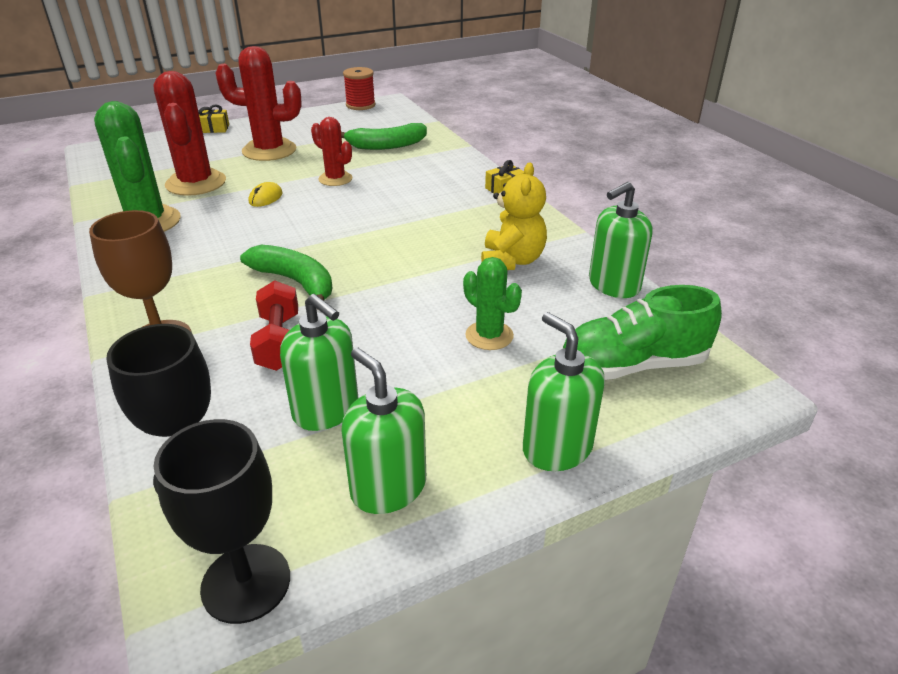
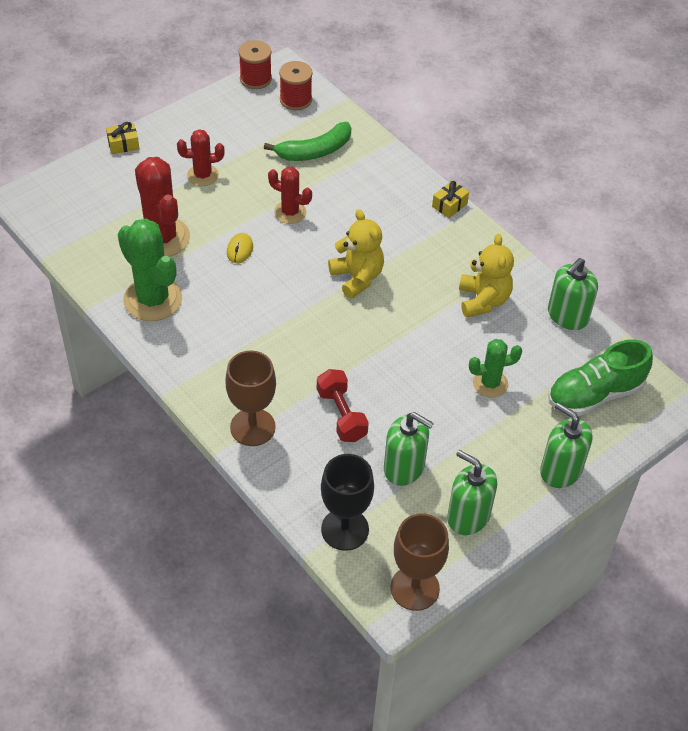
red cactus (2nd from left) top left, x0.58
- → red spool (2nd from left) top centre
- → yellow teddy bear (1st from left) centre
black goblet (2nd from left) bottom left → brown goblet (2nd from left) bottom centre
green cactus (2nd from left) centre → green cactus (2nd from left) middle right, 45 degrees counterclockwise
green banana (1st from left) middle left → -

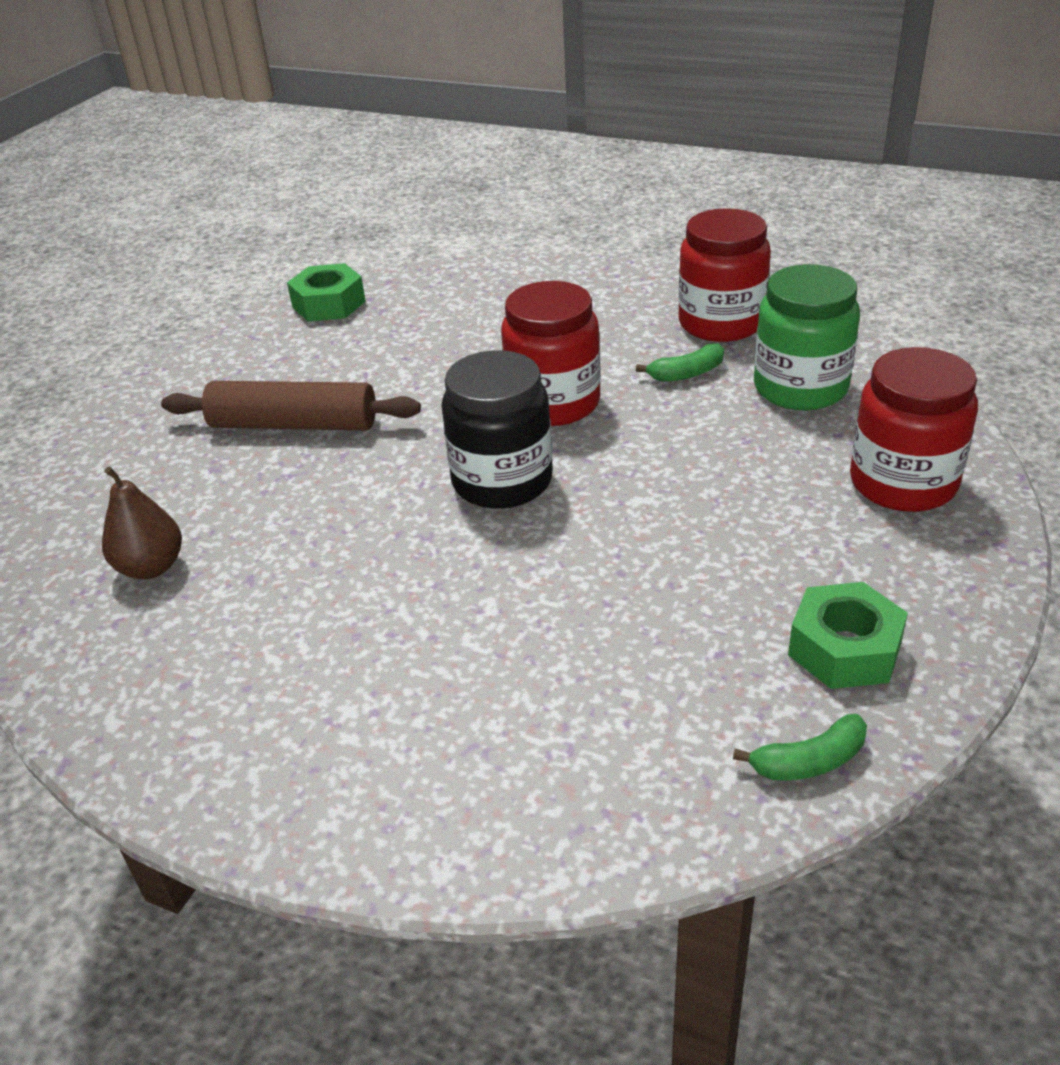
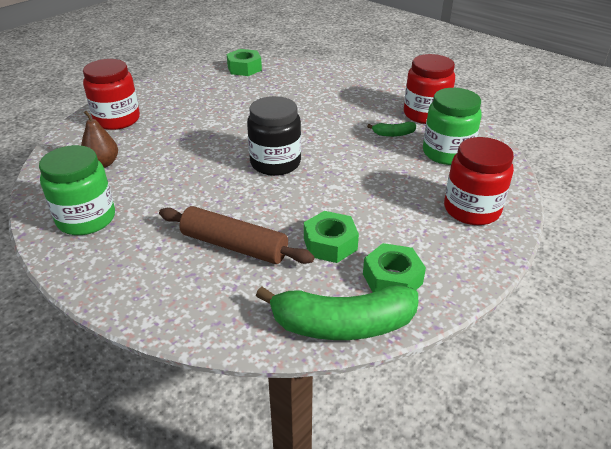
- → green jar (1st from left) middle left
red jar (1st from left) top centre → red jar (1st from left) top left, move
brown rolling pin middle left → brown rolling pin centre, move
green banana (2nd from left in the first image) bottom right → green banana (1st from left) bottom centre, x2.21
- → green nut (2nd from left) centre

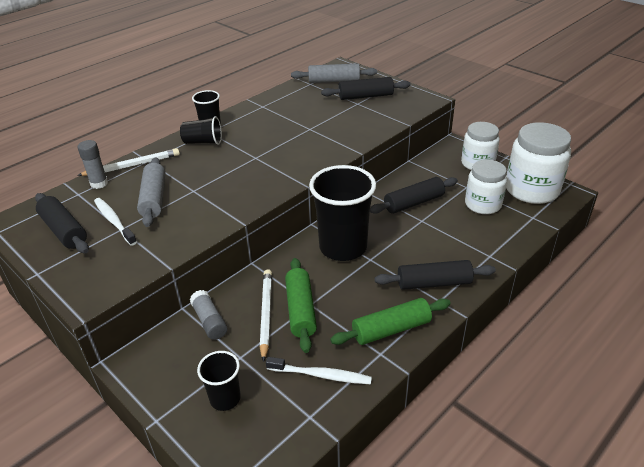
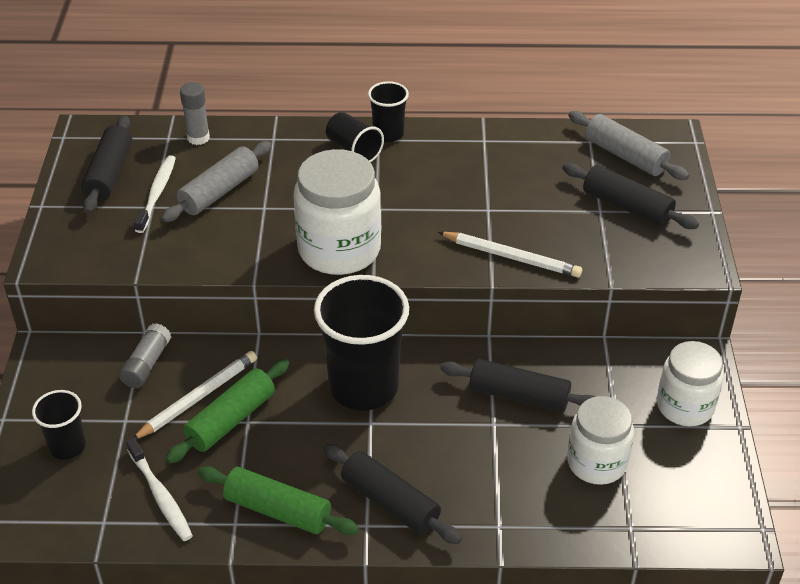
white jar (3rd from left in the first image) middle right → white jar (1st from left) centre, move
white pencil (1st from left in the first image) middle left → white pencil (2nd from left) centre, move

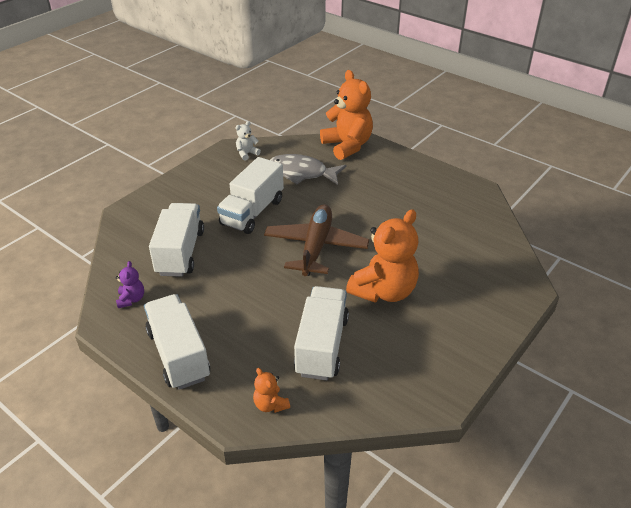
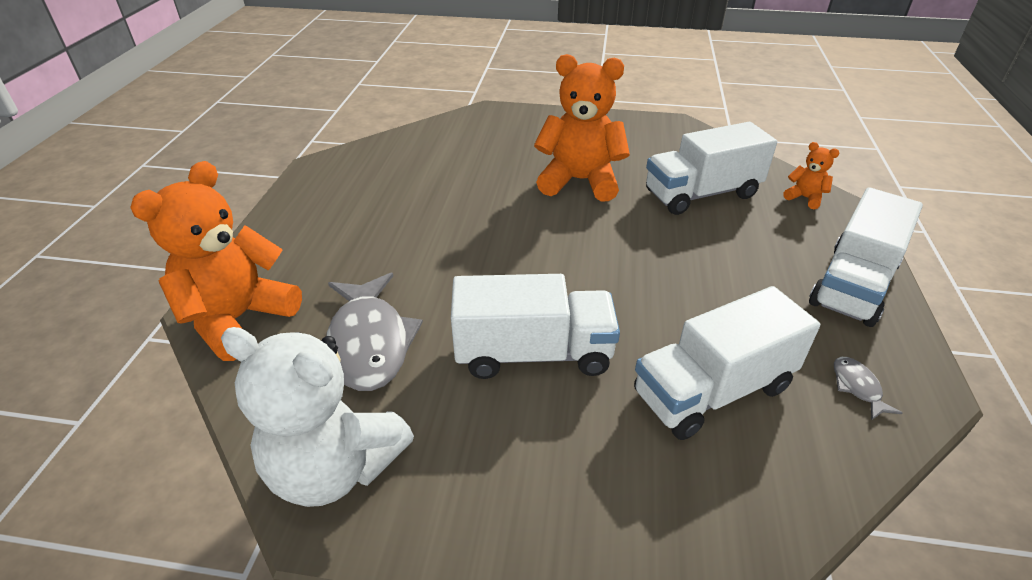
white teddy bear top centre → white teddy bear bottom left, x2.24
orange teddy bear (1st from left in the first image) bottom centre → orange teddy bear (3rd from left) top right, 75 degrees counterclockwise
purple teddy bear middle left → grey fish (2nd from left) bottom right
brown plane centre → -

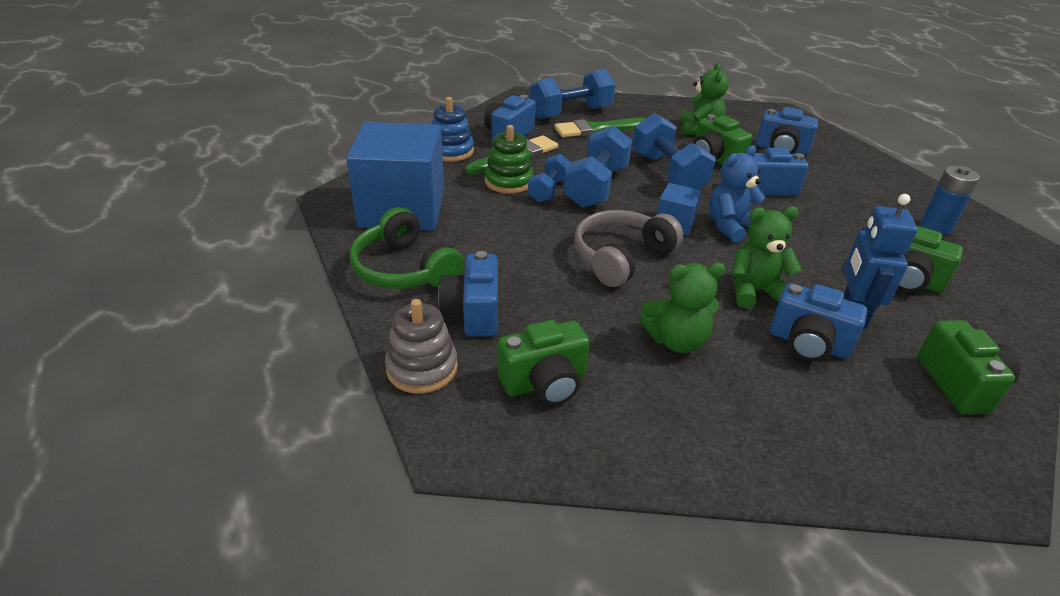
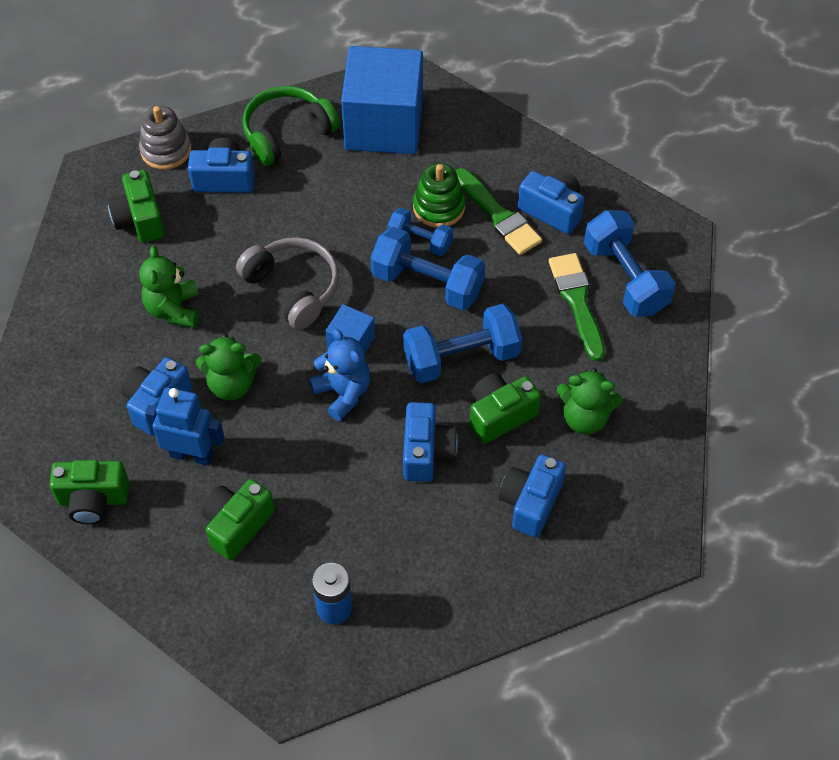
green teddy bear (3rd from left in the first image) middle right → green teddy bear (2nd from left) middle left, 90 degrees clockwise
blue stacking toy top centre → -

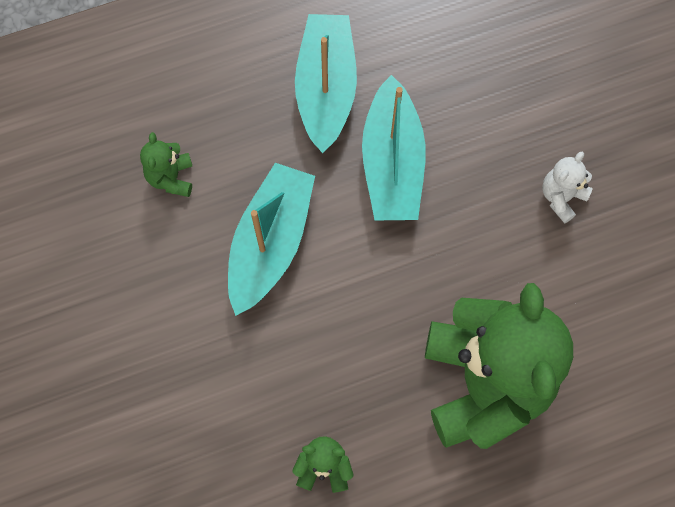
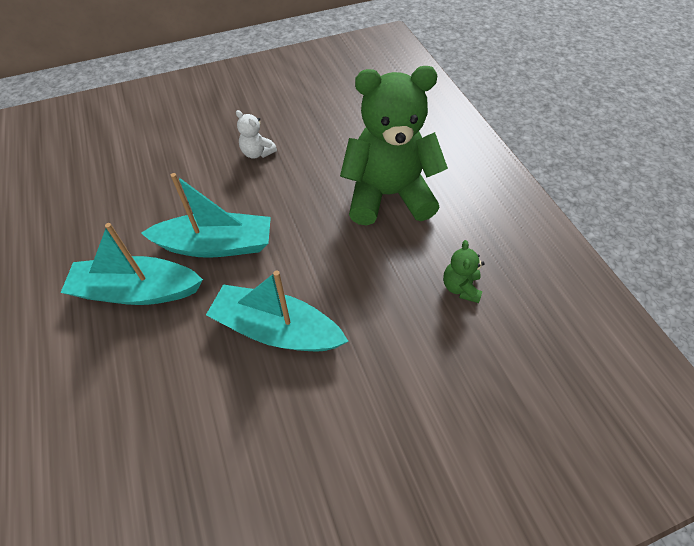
green teddy bear (1st from left) top left → -

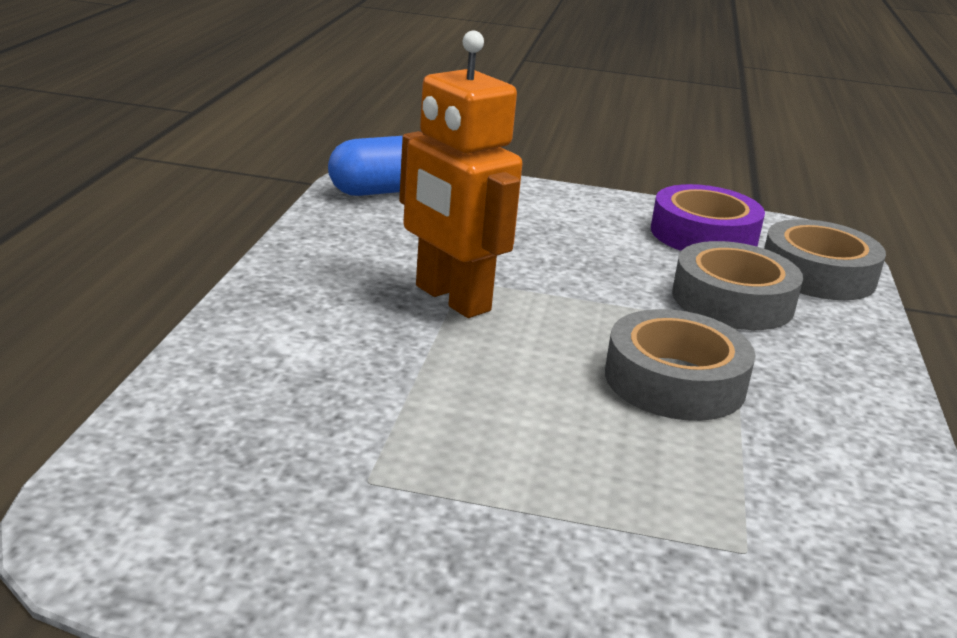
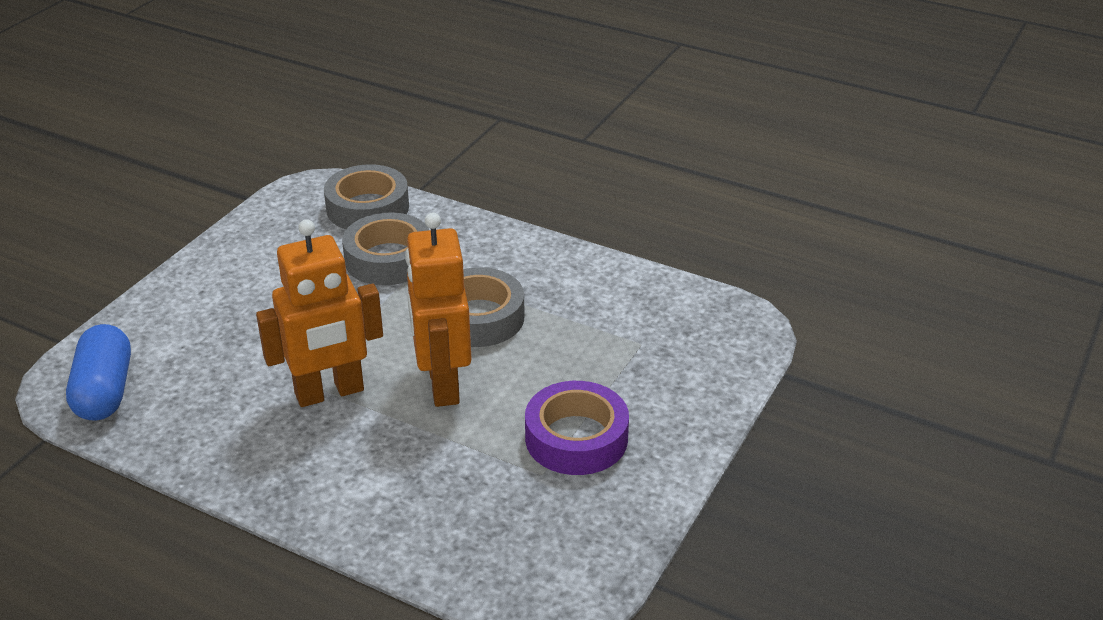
- → orange robot (2nd from left) centre
purple tape middle right → purple tape bottom centre, move

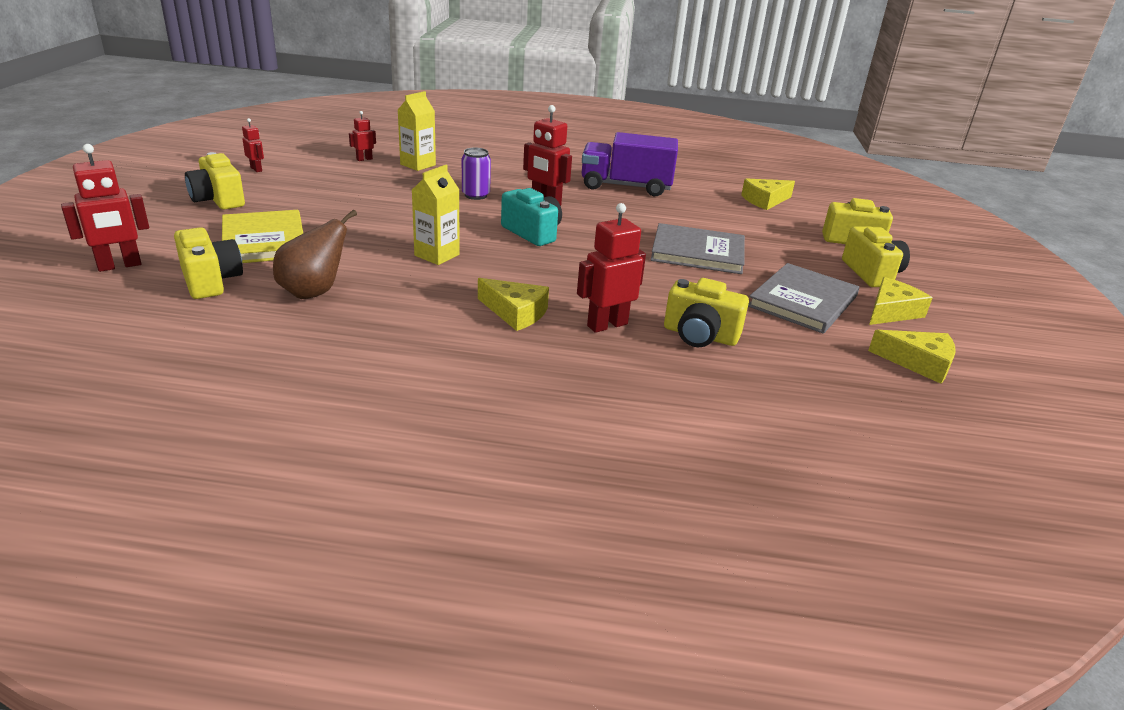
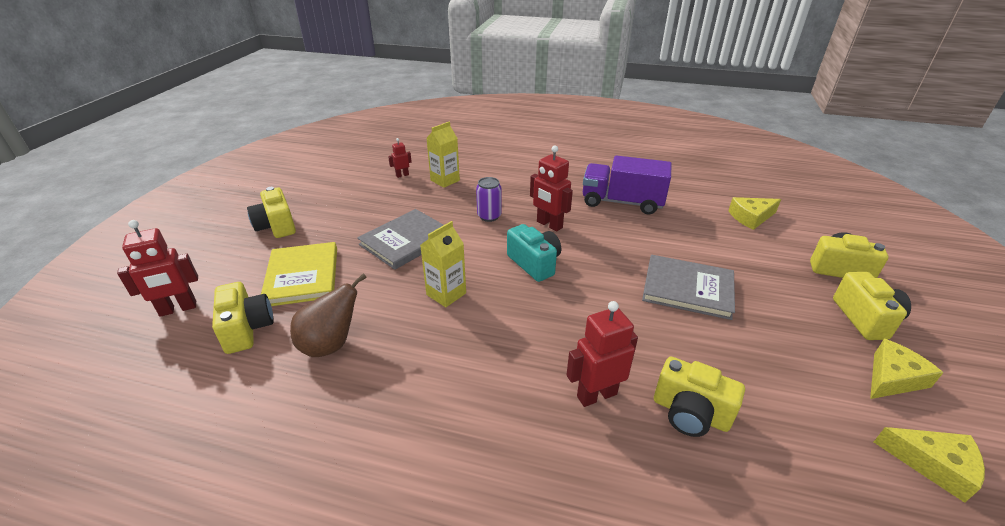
grey book (2nd from left in the first image) middle right → grey book (1st from left) centre, move
red robot (2nd from left) top left → -
yellow cheese (1st from left) centre → -

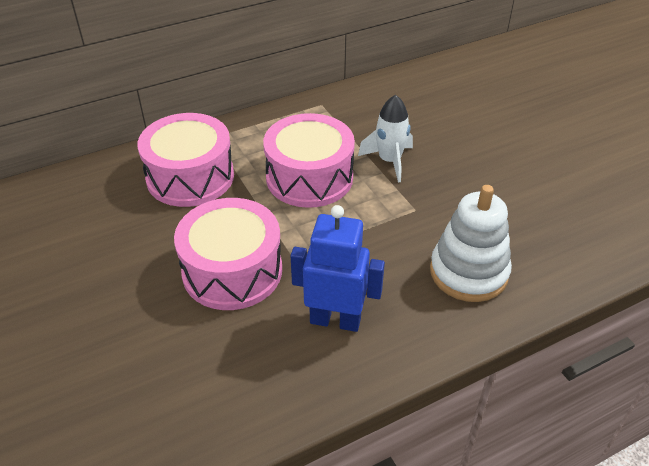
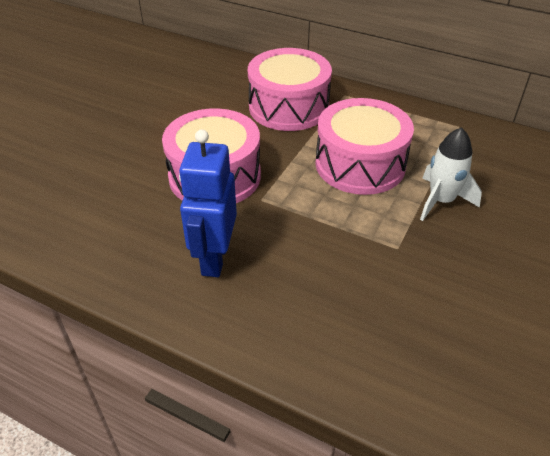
blue robot centre, 150 degrees counterclockwise
white stacking toy middle right → -

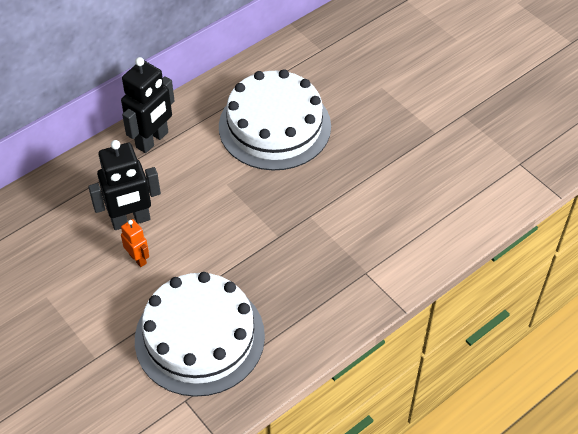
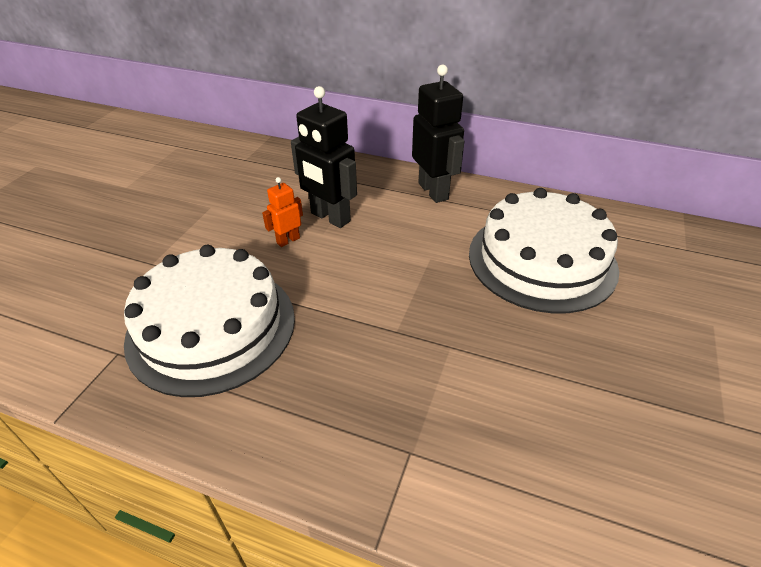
orange robot middle left → orange robot centre, 150 degrees counterclockwise
black robot (2nd from left) top left → black robot (2nd from left) top centre, 120 degrees counterclockwise

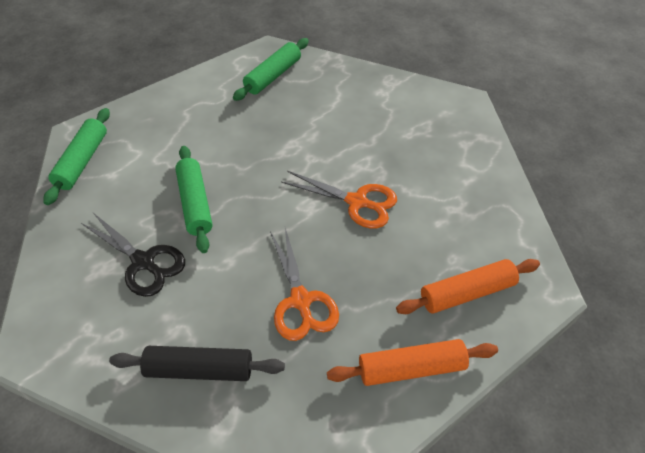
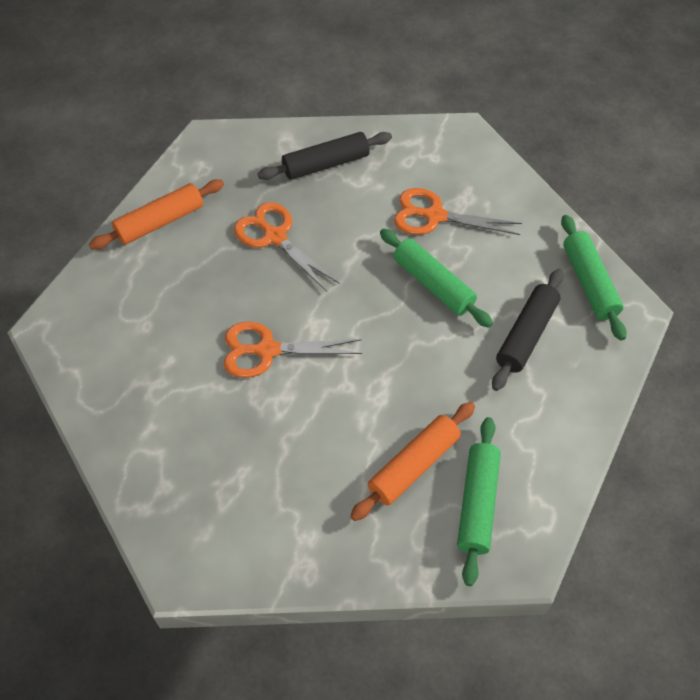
orange rolling pin (2nd from left) middle right → orange rolling pin (2nd from left) centre, move
black scissors middle left → orange scissors (3rd from left) top centre
- → black rolling pin (2nd from left) middle right

